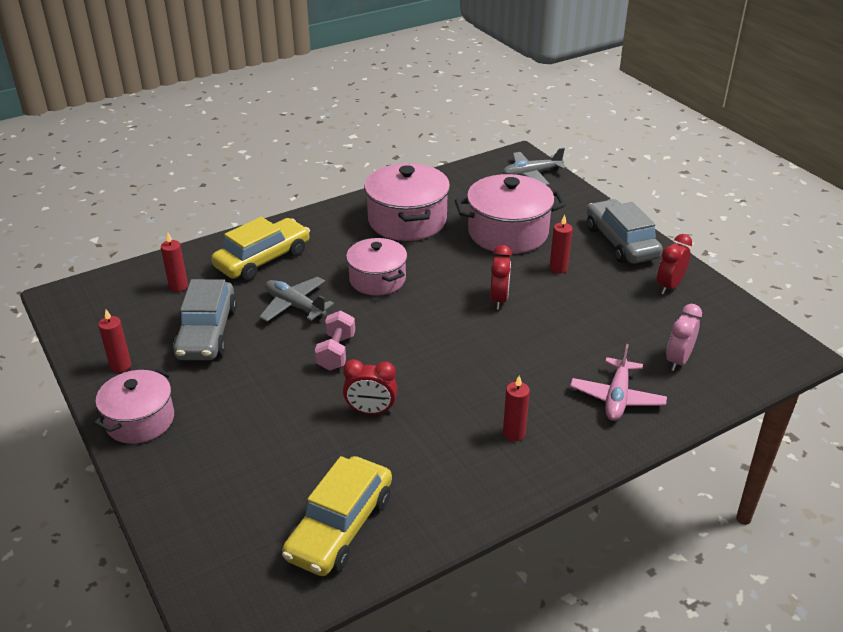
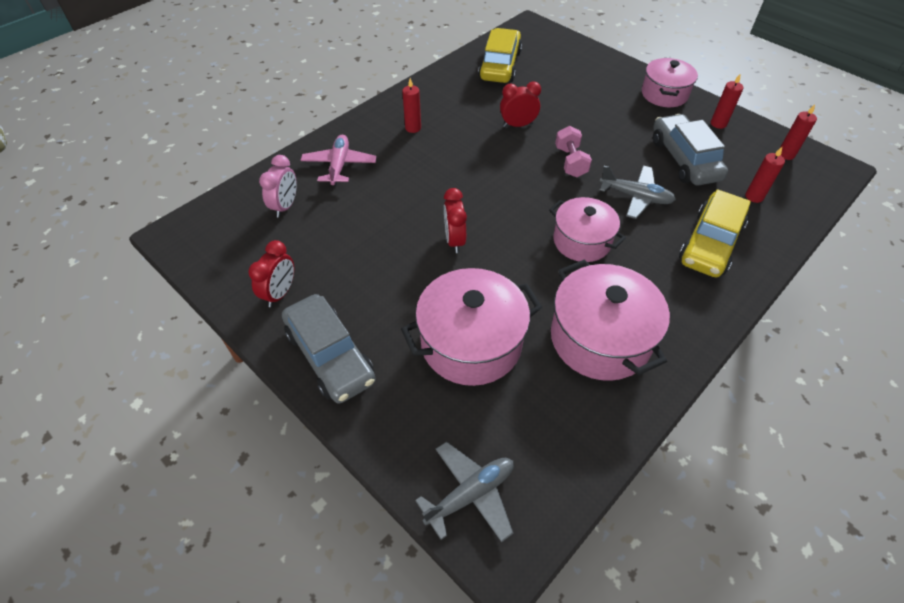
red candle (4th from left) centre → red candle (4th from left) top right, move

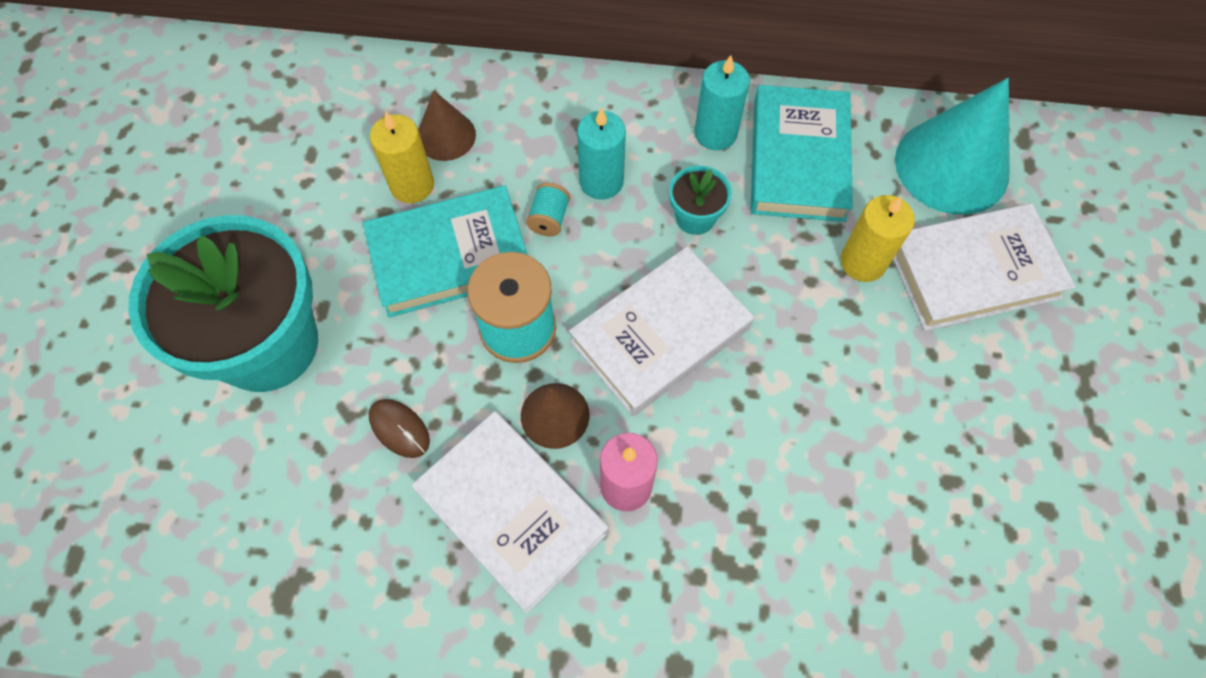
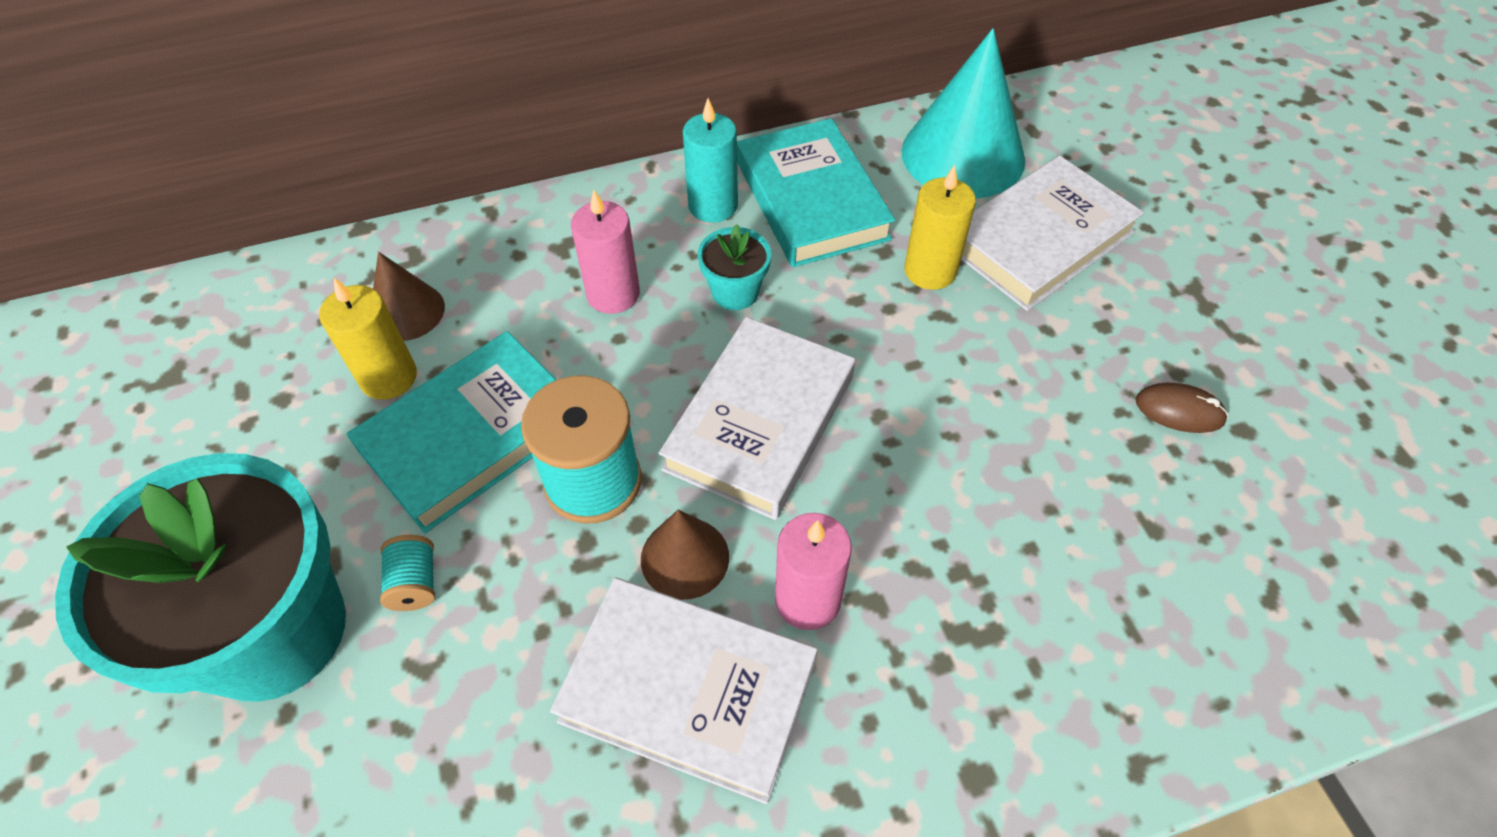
turquoise spool (2nd from left in the first image) top centre → turquoise spool (1st from left) bottom left, move
turquoise candle (1st from left) top centre → pink candle (1st from left) top centre
brown mouse middle left → brown mouse middle right, move

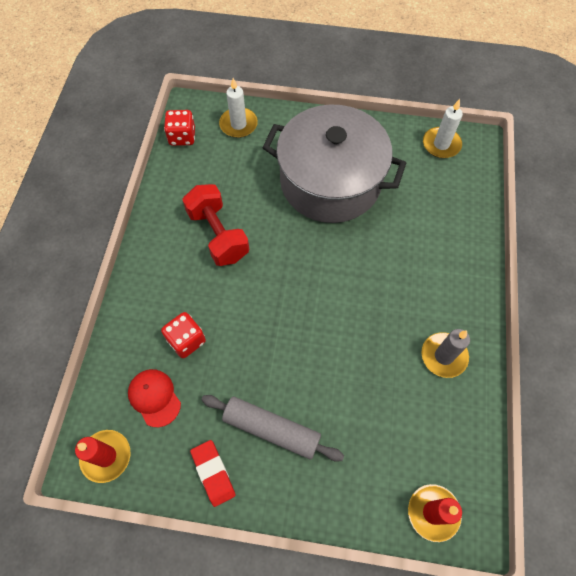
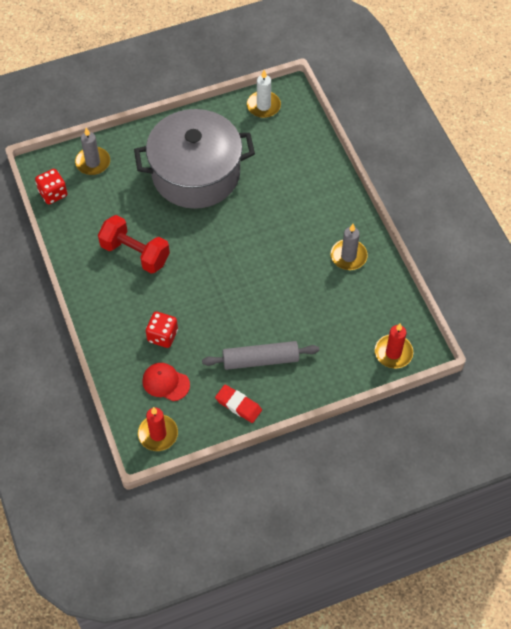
white candle (1st from left) top centre → grey candle (1st from left) top left

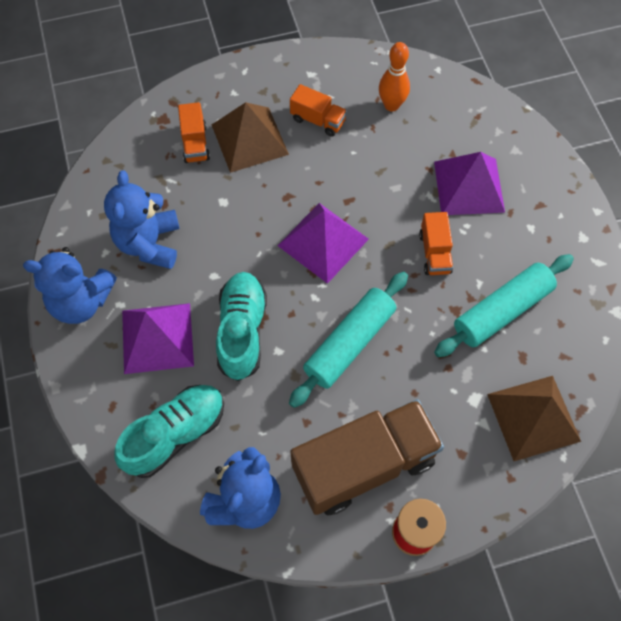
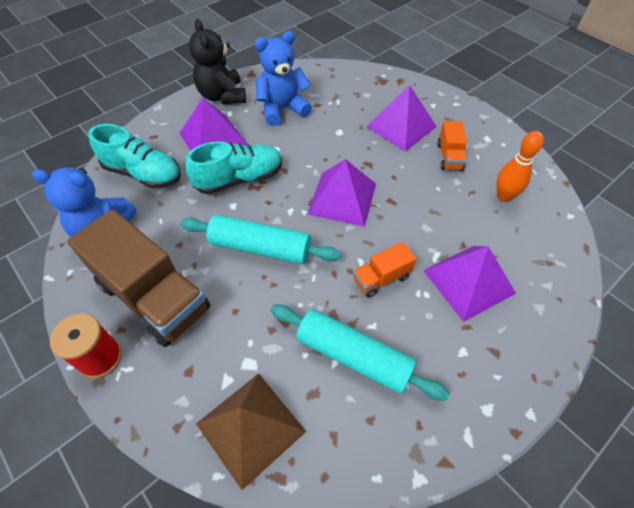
blue teddy bear (1st from left) middle left → black teddy bear top centre
brown pyramid (1st from left) top centre → purple pyramid (3rd from left) top centre
orange truck (1st from left) top left → -

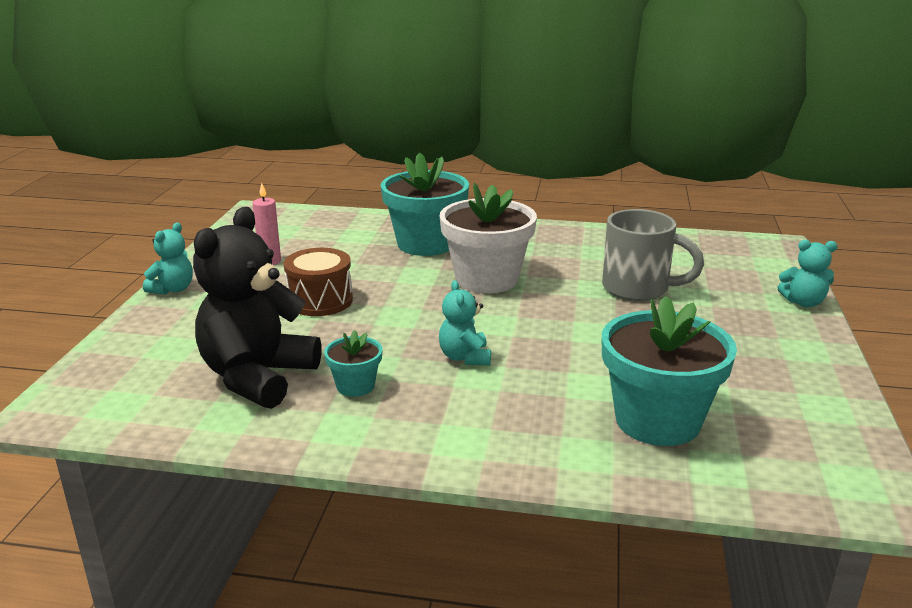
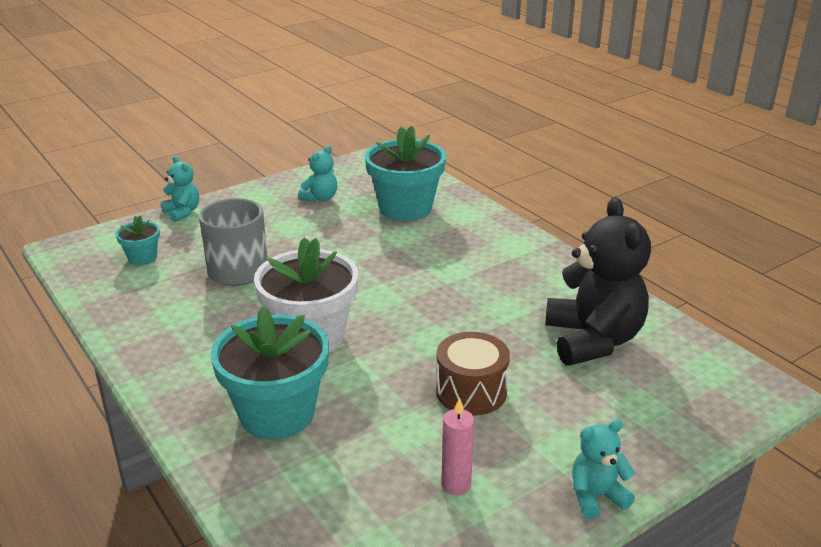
turquoise flower pot (1st from left) centre → turquoise flower pot (1st from left) middle left, move
turquoise teddy bear (2nd from left) centre → turquoise teddy bear (2nd from left) top centre, move
black teddy bear middle left → black teddy bear middle right, 75 degrees counterclockwise

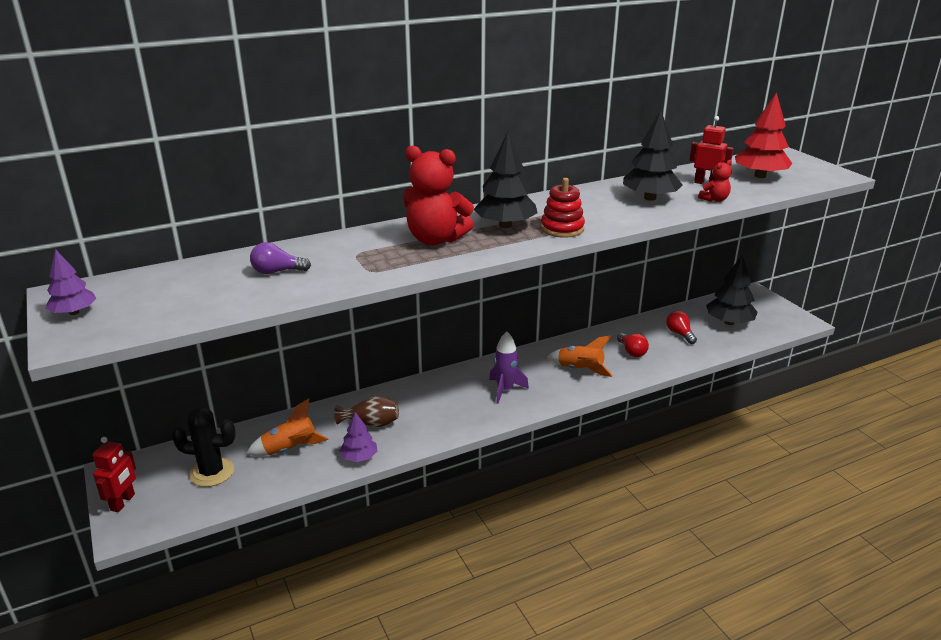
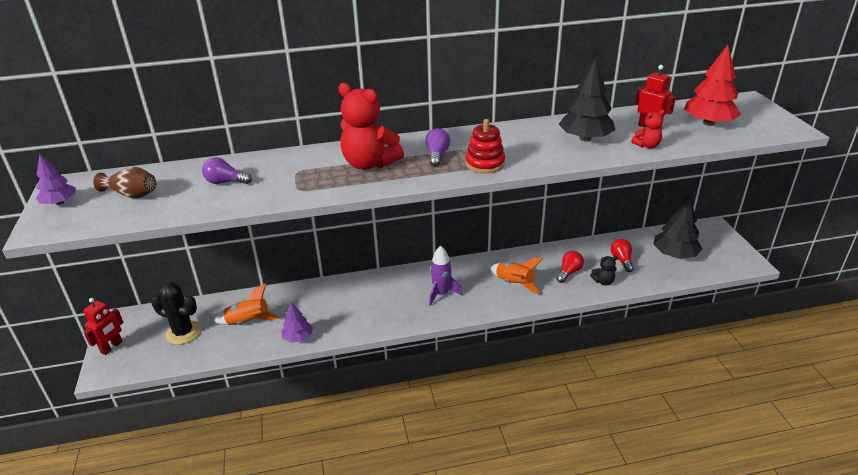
brown vase centre → brown vase middle left, move
black tree (1st from left) top centre → purple light bulb (2nd from left) top centre
red light bulb (1st from left) middle right → red light bulb (1st from left) centre, 135 degrees counterclockwise
- → black teddy bear middle right

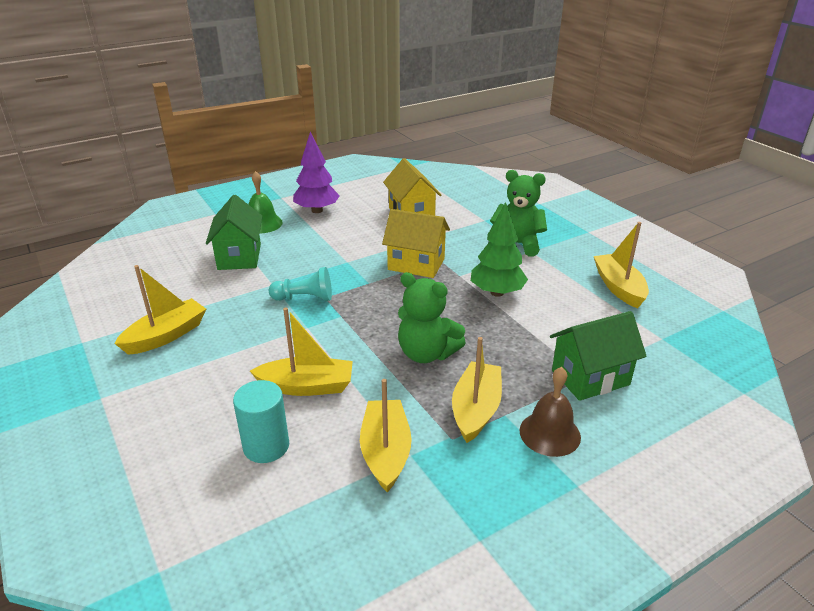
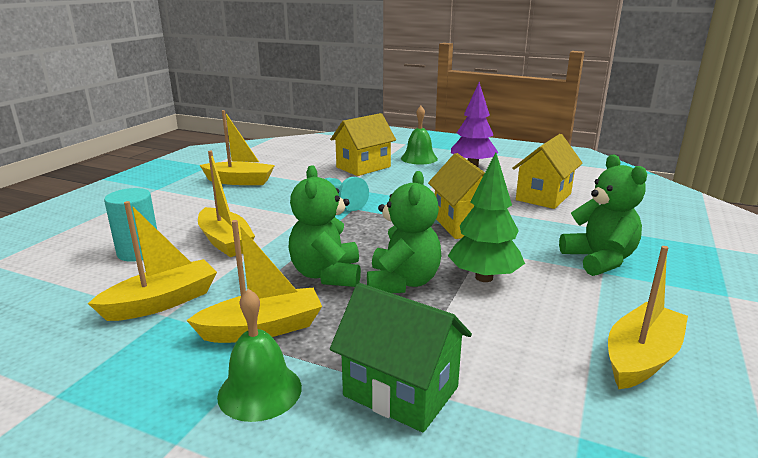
brown bell bottom right → green bell (1st from left) bottom centre
green house (1st from left) middle left → yellow house (1st from left) top centre
- → green teddy bear (2nd from left) centre

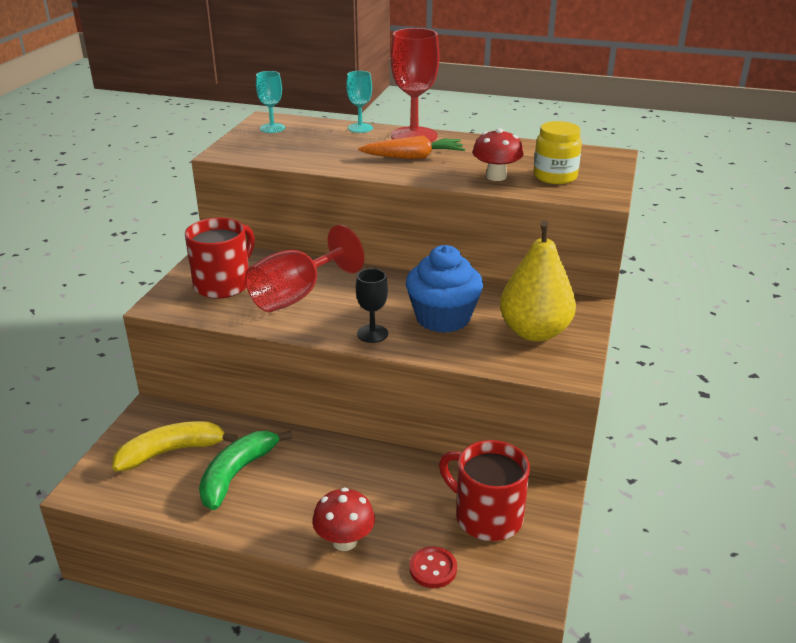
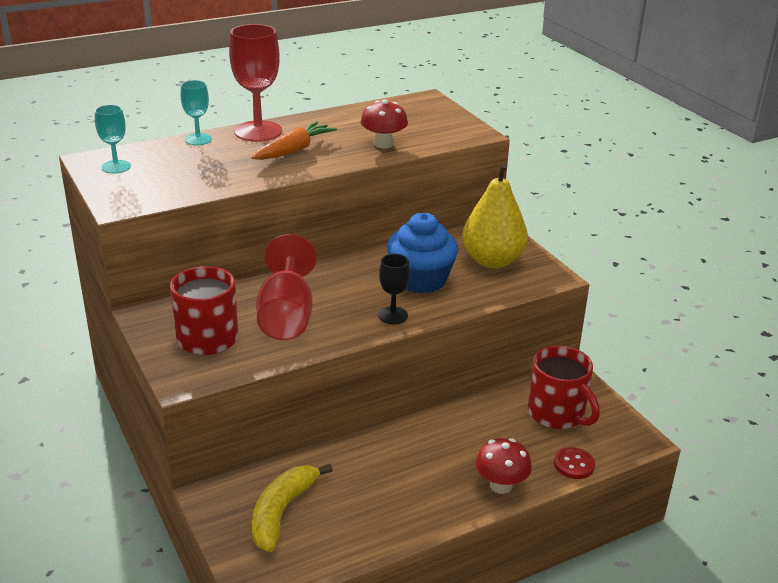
red mug (2nd from left) bottom centre → red mug (2nd from left) middle right, 120 degrees counterclockwise
green banana bottom left → -
yellow jar top right → -

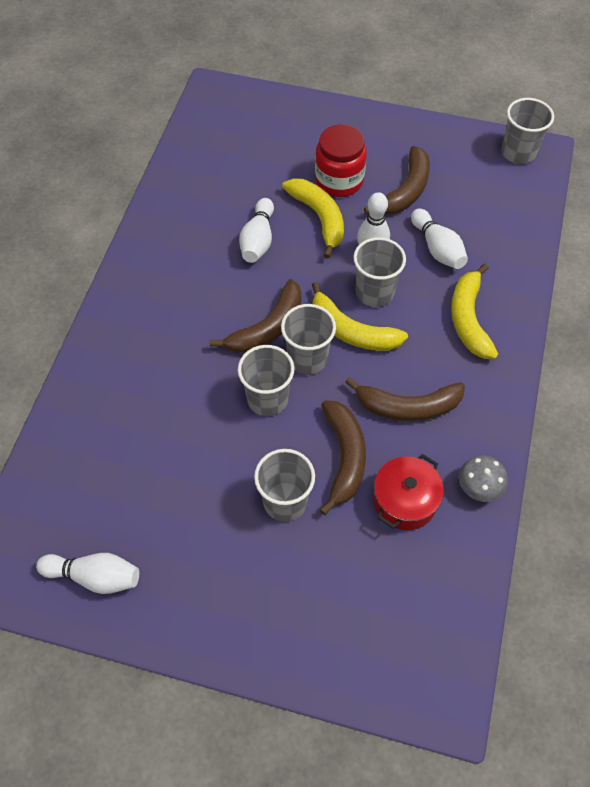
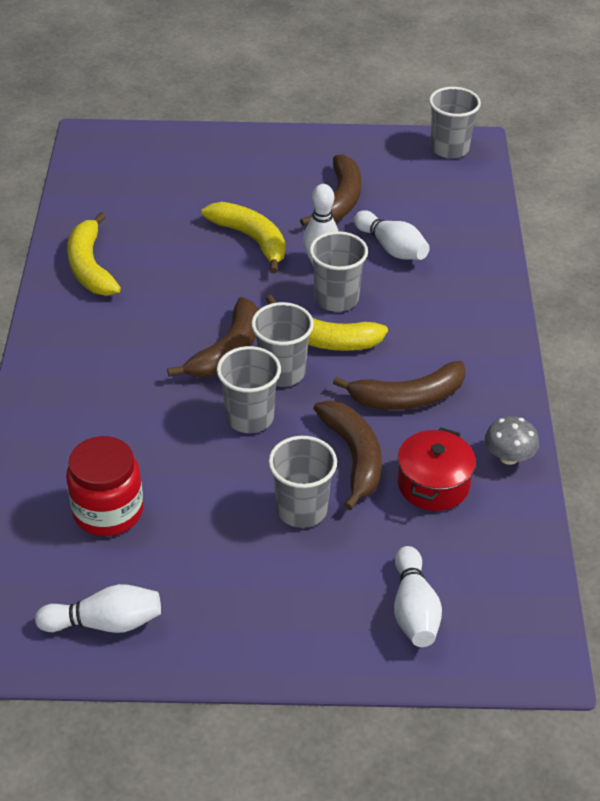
red jar top centre → red jar middle left, move
yellow banana (3rd from left in the first image) middle right → yellow banana (1st from left) top left, move
white bowling pin (2nd from left in the first image) top centre → white bowling pin (4th from left) bottom right, move

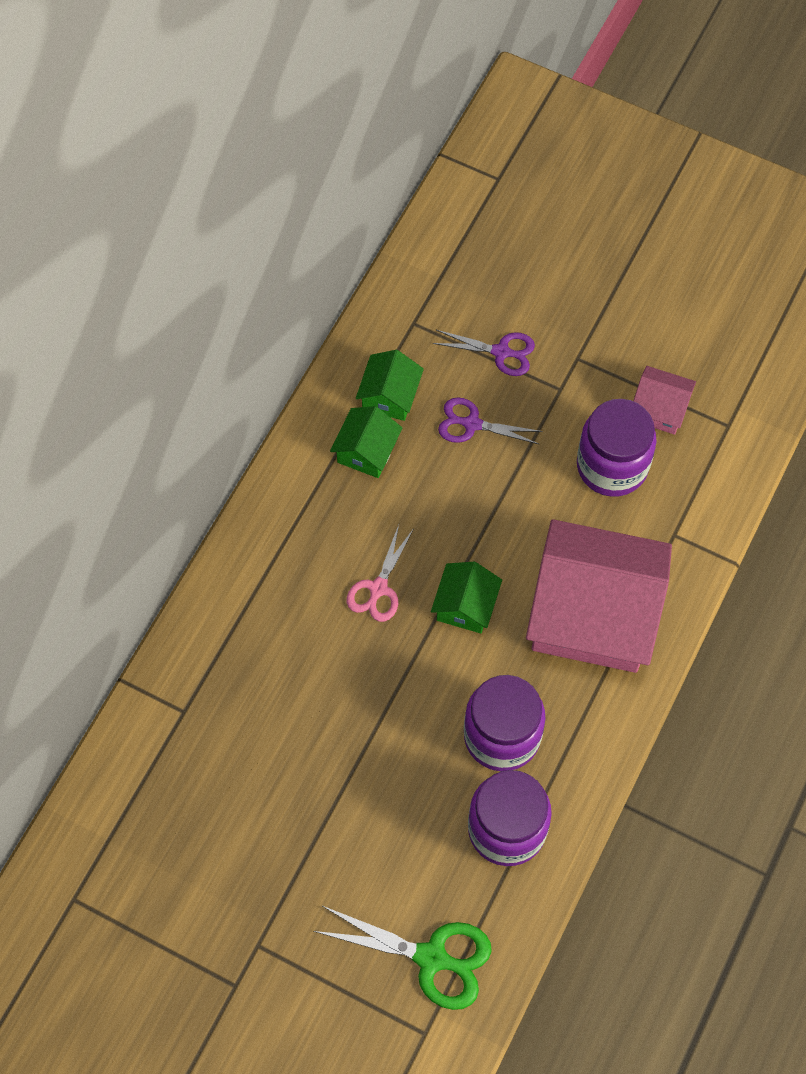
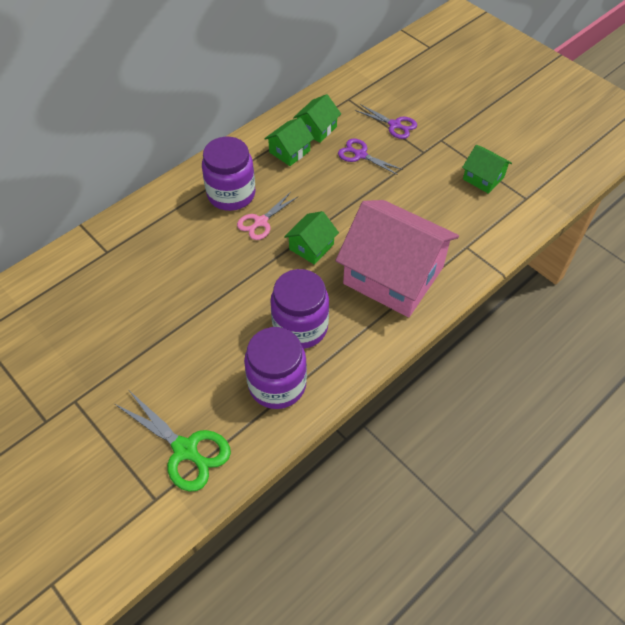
purple jar (3rd from left in the first image) middle right → purple jar (1st from left) top centre, move
pink house (2nd from left) middle right → green house (4th from left) top right

